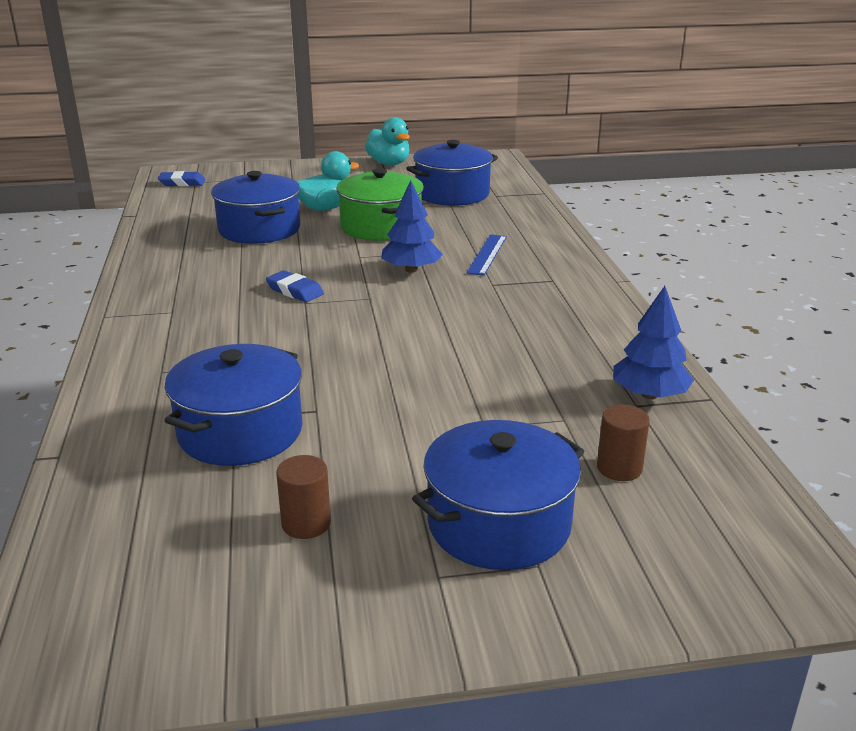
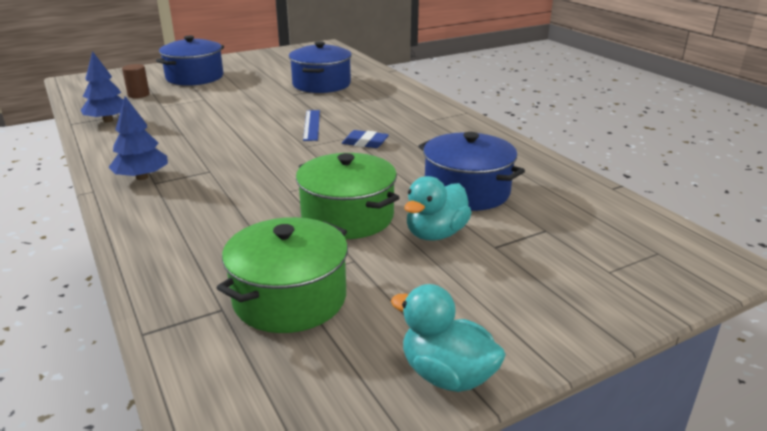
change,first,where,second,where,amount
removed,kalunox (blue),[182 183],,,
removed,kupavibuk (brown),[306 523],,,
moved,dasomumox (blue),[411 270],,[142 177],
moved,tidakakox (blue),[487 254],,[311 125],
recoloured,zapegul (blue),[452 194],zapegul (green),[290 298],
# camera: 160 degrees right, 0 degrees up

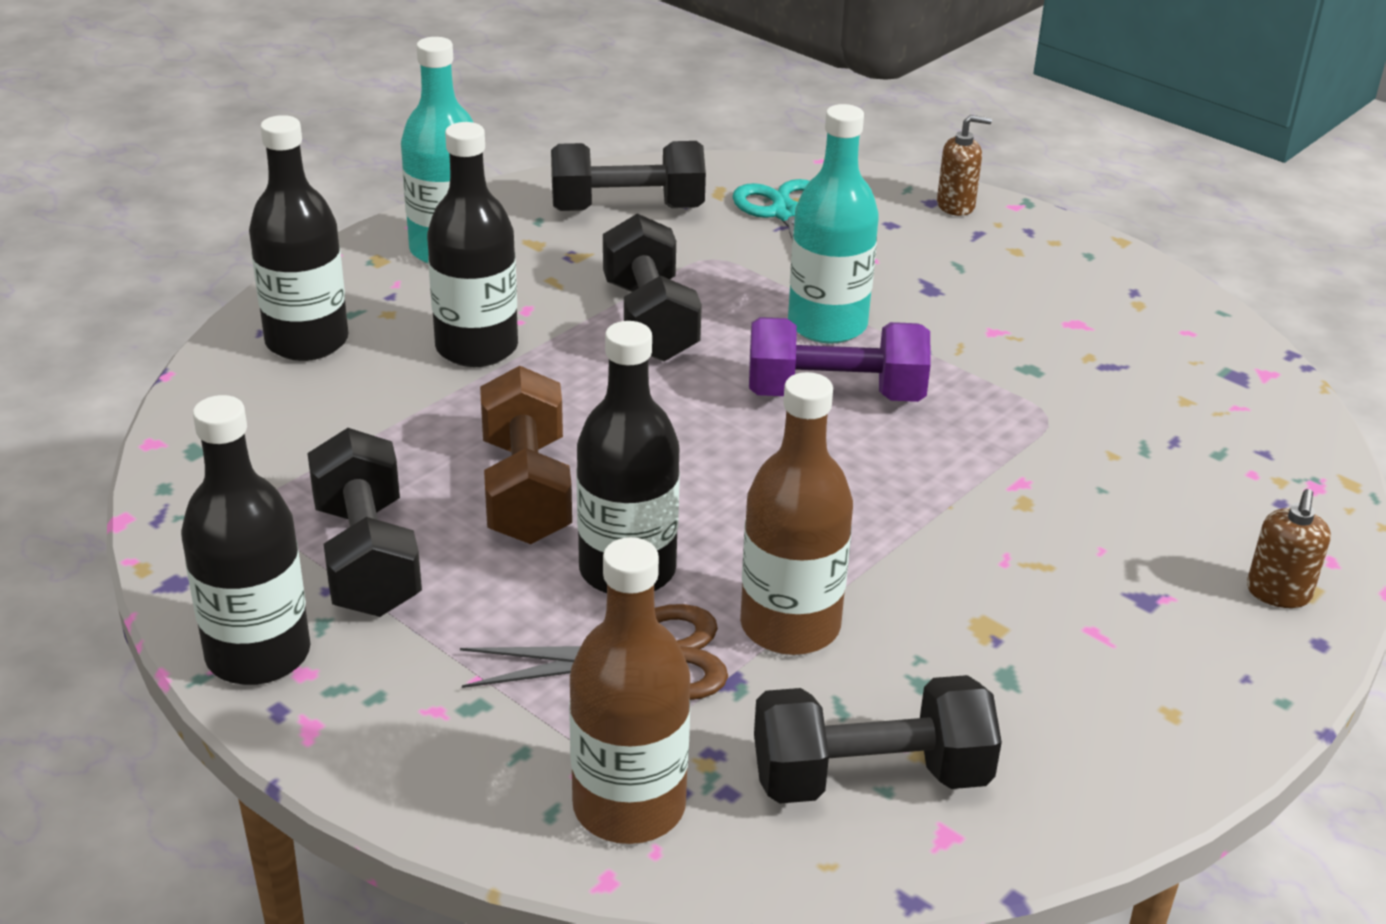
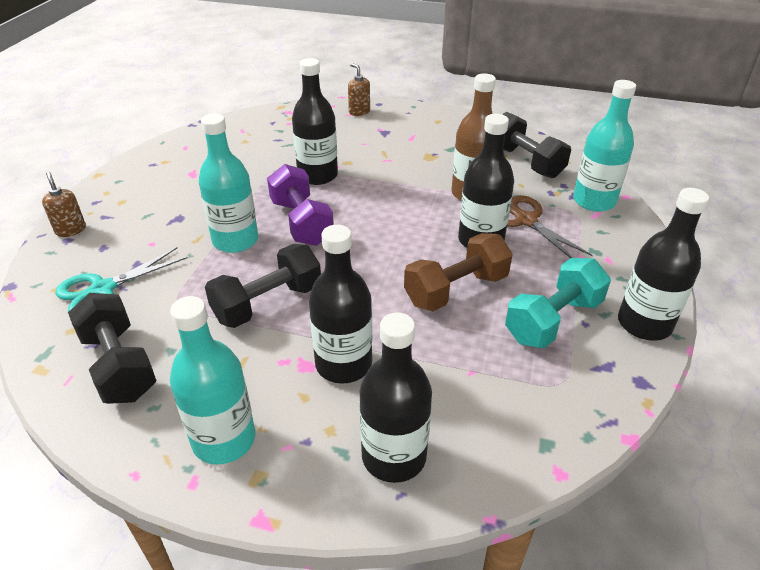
change,first,where,second,where,amount
added,,,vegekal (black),[317 175],
recoloured,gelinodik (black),[367 558],gelinodik (turquoise),[553 320],
recoloured,vegekal (brown),[629 806],vegekal (turquoise),[594 201],
turned,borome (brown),[1278 593],,[359 112],120 degrees counterclockwise
# camera: 115 degrees left, 5 degrees up

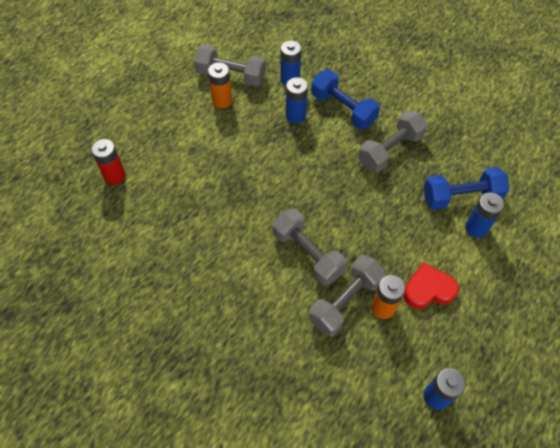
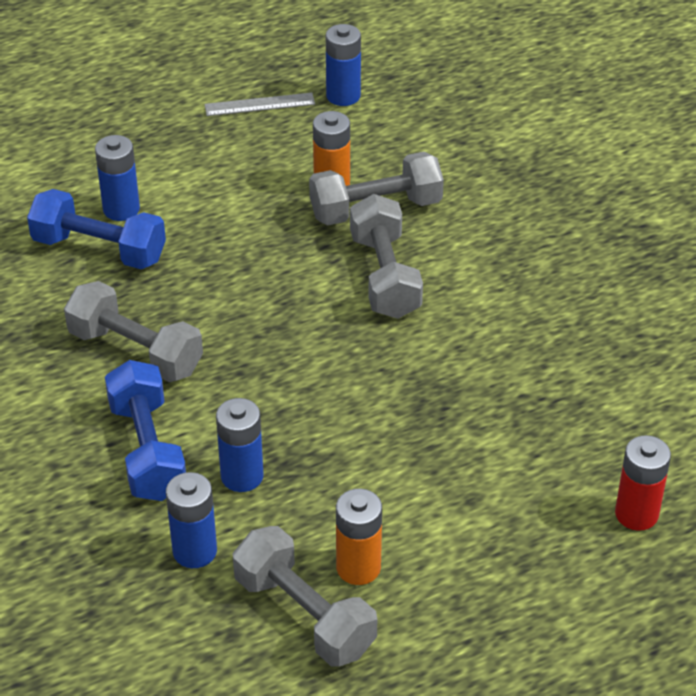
change,first,where,second,where,amount
removed,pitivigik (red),[428 289],,,
added,,,tidakakox (grey),[259 105],
turned,gelinodik (grey),[390 150],,[135 351],45 degrees clockwise
# camera: 150 degrees left, 15 degrees down

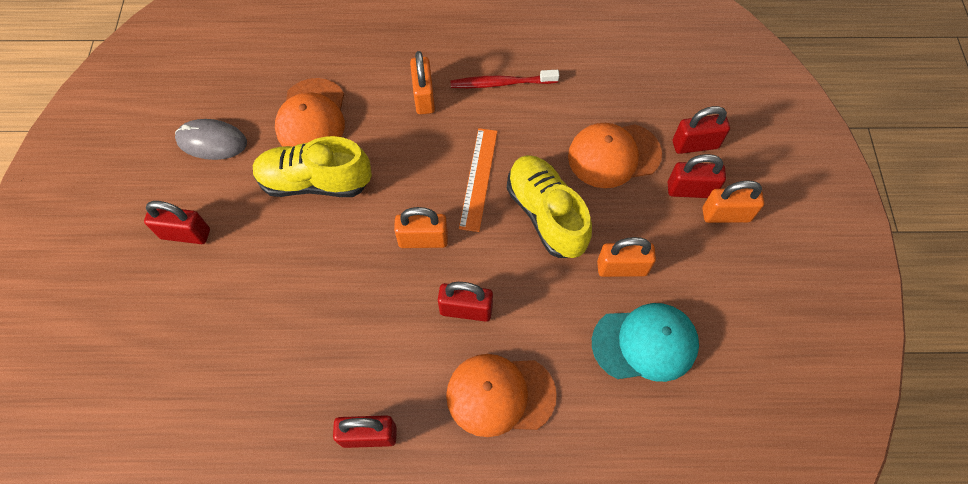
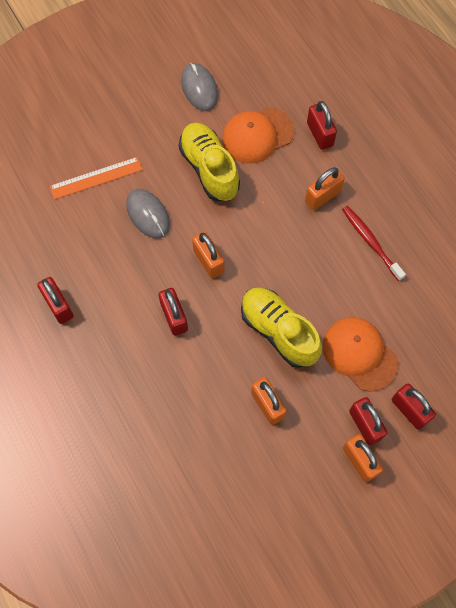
change,first,where,second,where,amount
removed,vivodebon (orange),[500 395],,,
removed,vivodebon (turquoise),[645 343],,,
added,,,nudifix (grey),[148 214],
moved,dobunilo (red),[185 234],,[320 134],
moved,tidakakox (orange),[479 178],,[96 178],
turned,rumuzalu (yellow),[546 214],,[278 331],75 degrees counterclockwise
# camera: 60 degrees right, 5 degrees up

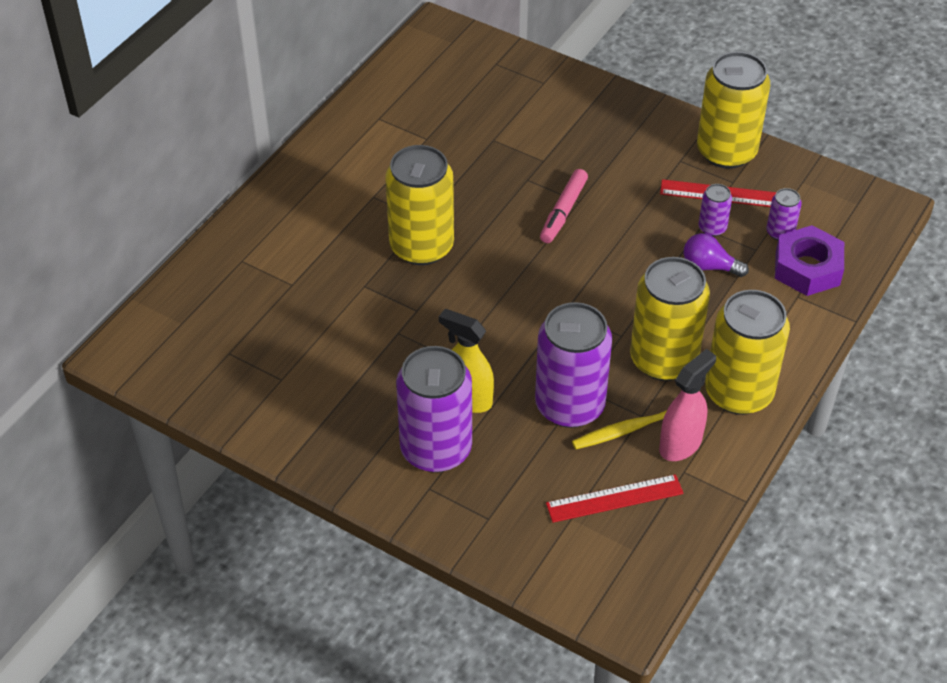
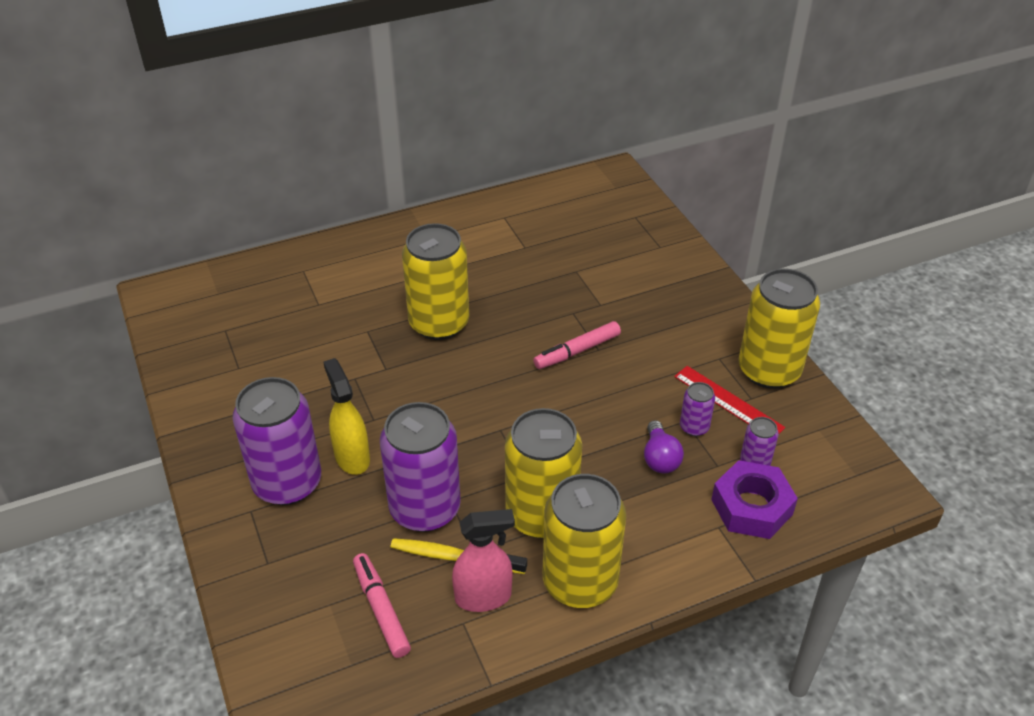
change,first,where,second,where,amount
replaced,tidakakox (red),[614 498],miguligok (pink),[381 609],
turned,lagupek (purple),[709 266],,[660 458],150 degrees counterclockwise
# camera: 35 degrees right, 5 degrees down

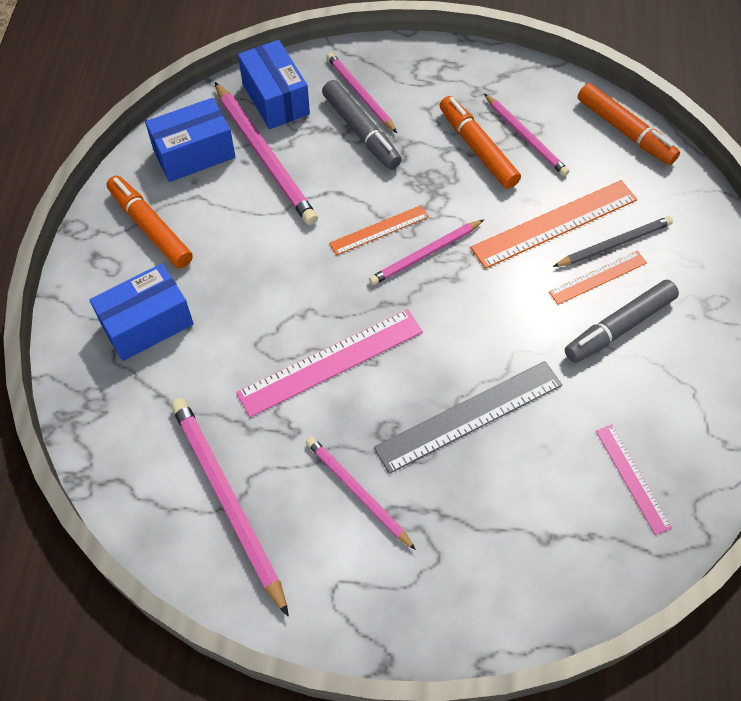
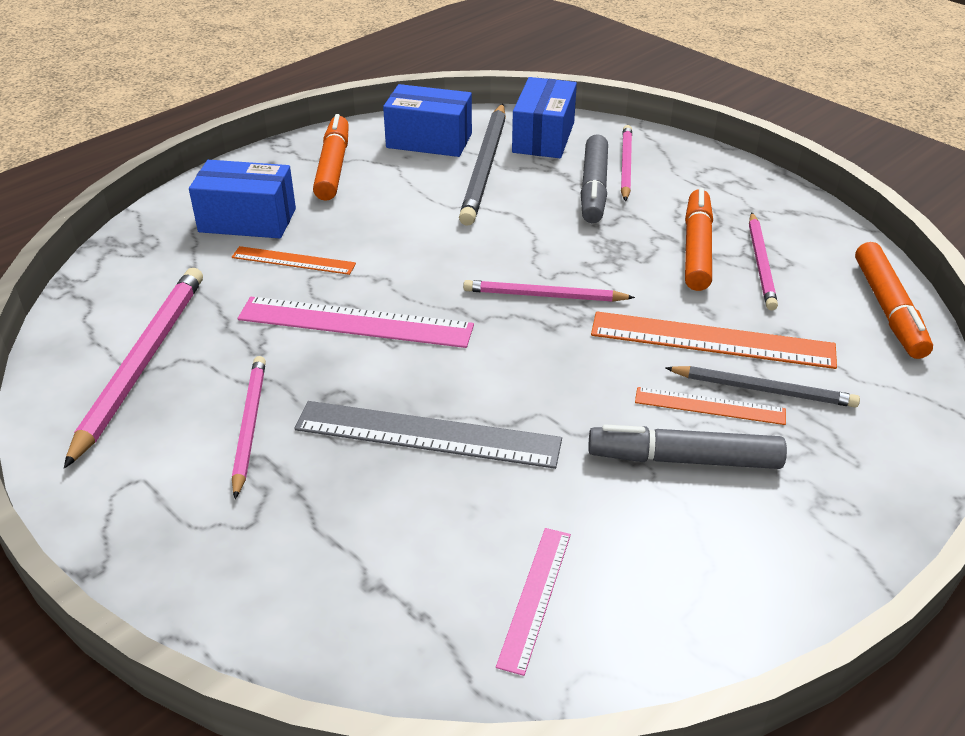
change,first,where,second,where,amount
moved,tidakakox (orange),[379 230],,[293 260],
recoloured,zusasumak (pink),[265 156],zusasumak (grey),[485 167],
# camera: 40 degrees right, 20 degrees down

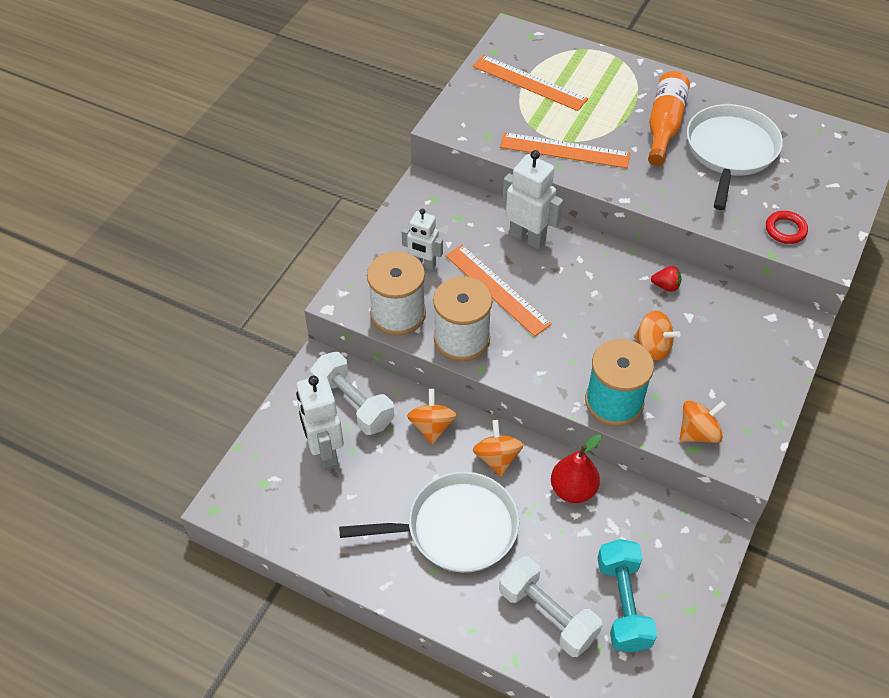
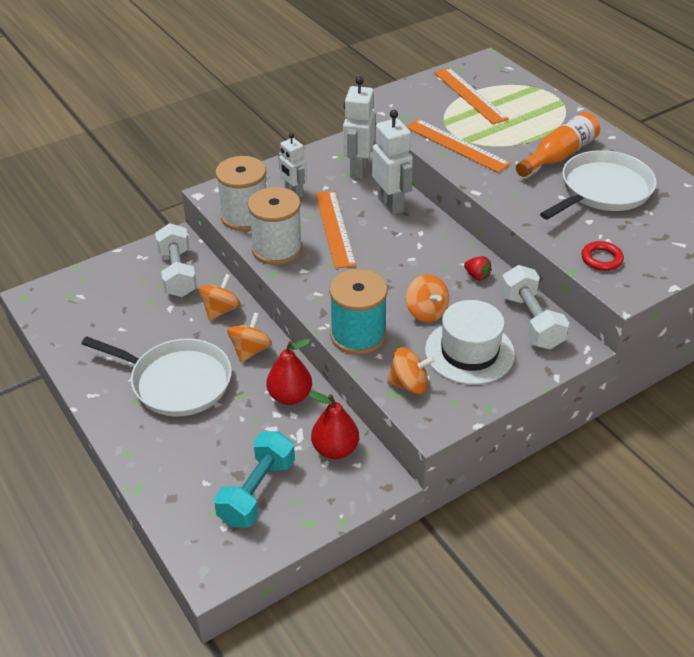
change,first,where,second,where,amount
added,,,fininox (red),[335 449],
added,,,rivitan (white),[469 352],
moved,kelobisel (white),[324 451],,[358 169],
moved,gelinodik (white),[548 614],,[531 321],
# camera: 30 degrees right, 10 degrees down

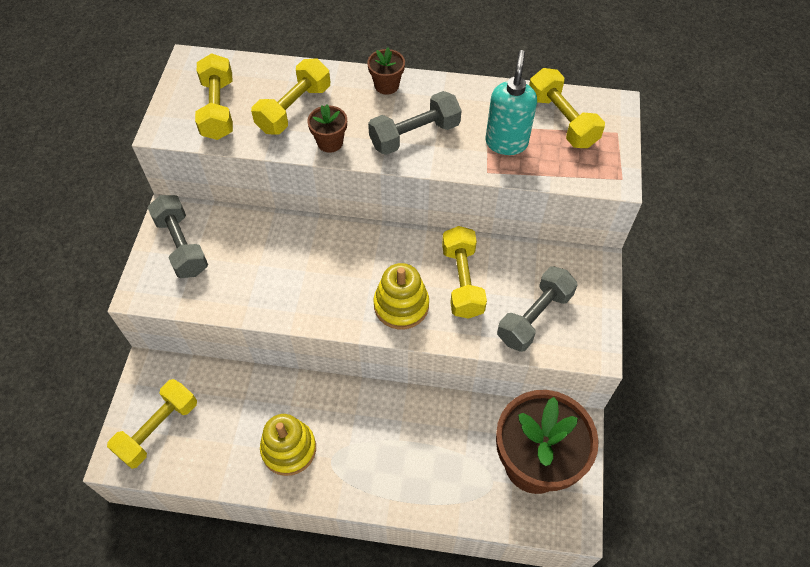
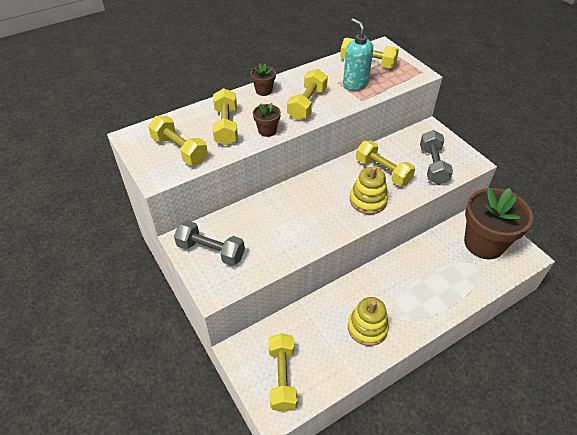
change,first,where,second,where,amount
recoloured,gelinodik (grey),[414 135],gelinodik (yellow),[307 104],
# camera: 40 degrees left, 10 degrees down

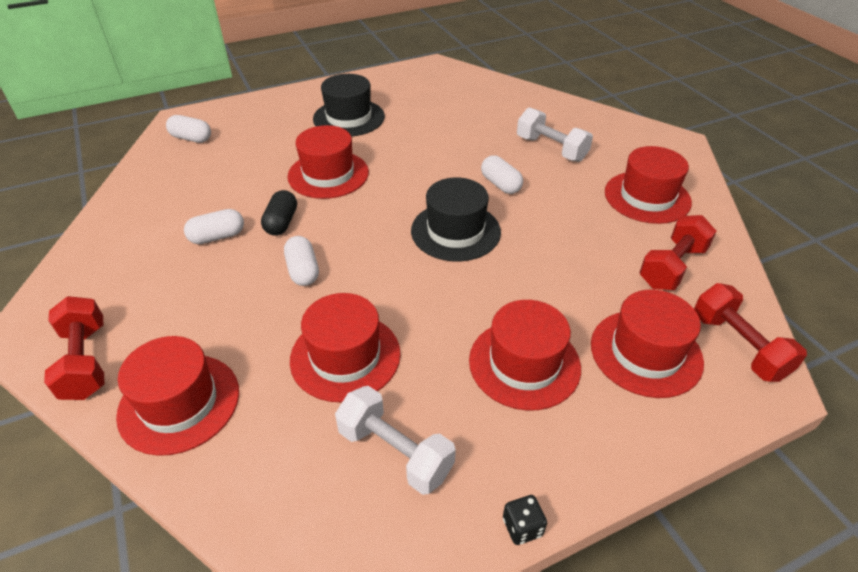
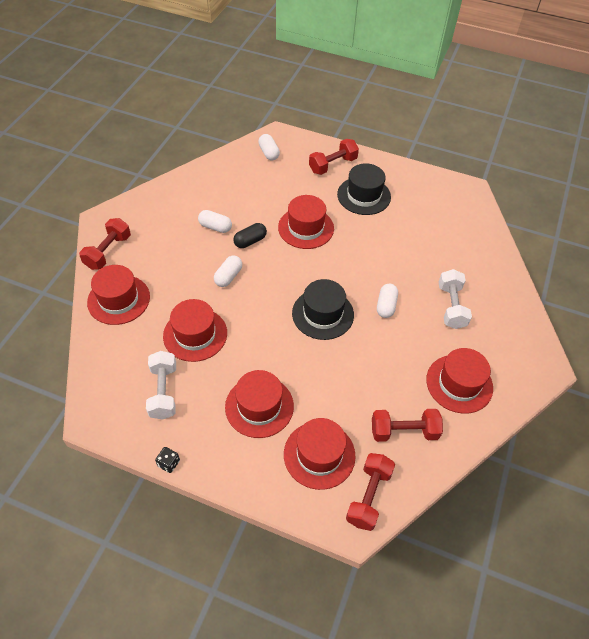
change,first,where,second,where,amount
added,,,gelinodik (red),[333 165],
# camera: 45 degrees right, 10 degrees up

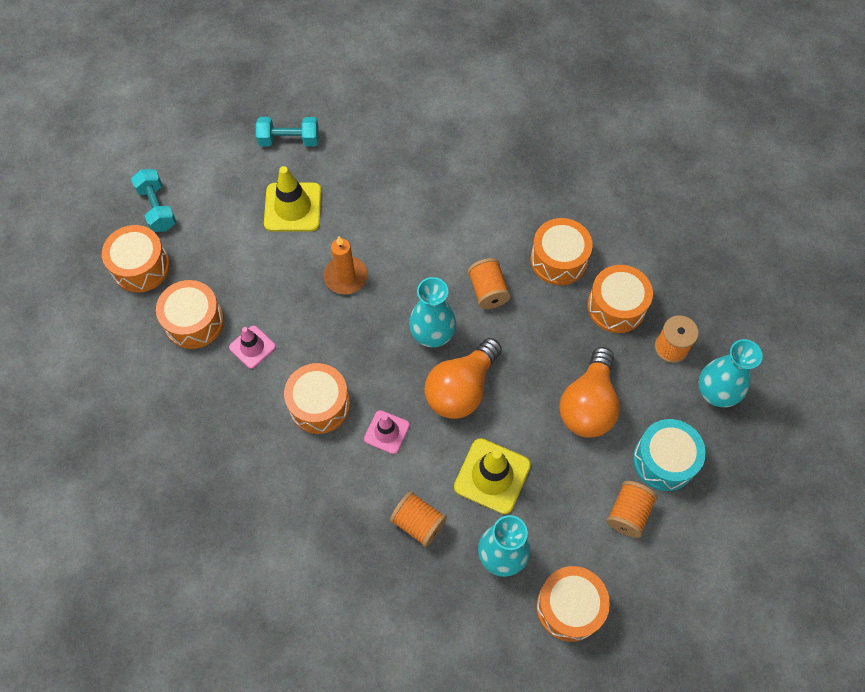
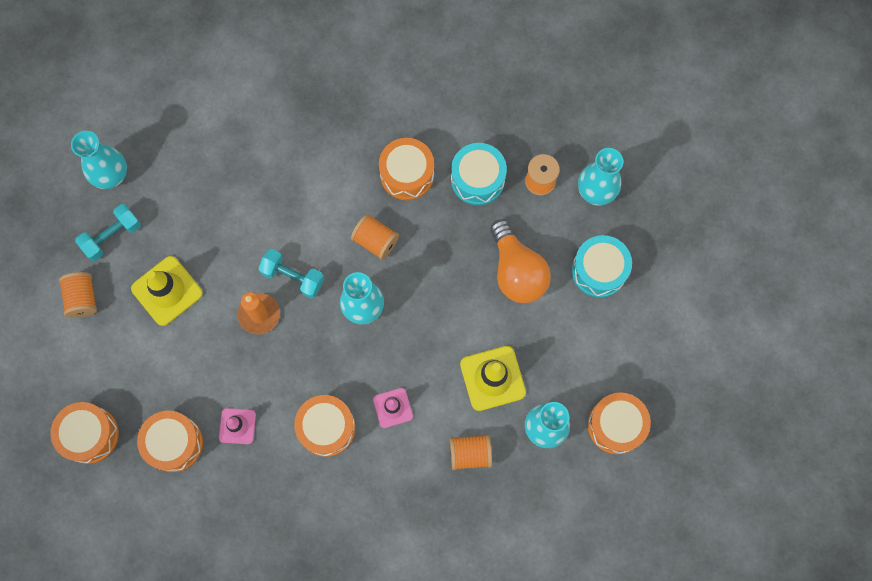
change,first,where,second,where,amount
removed,lagupek (orange),[461 389],,,
added,,,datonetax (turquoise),[111 175],
moved,gelinodik (turquoise),[157 208],,[293 277],
moved,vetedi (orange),[628 513],,[82 298],
recoloured,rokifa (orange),[616 306],rokifa (turquoise),[477 179],
# camera: 40 degrees left, 10 degrees up

